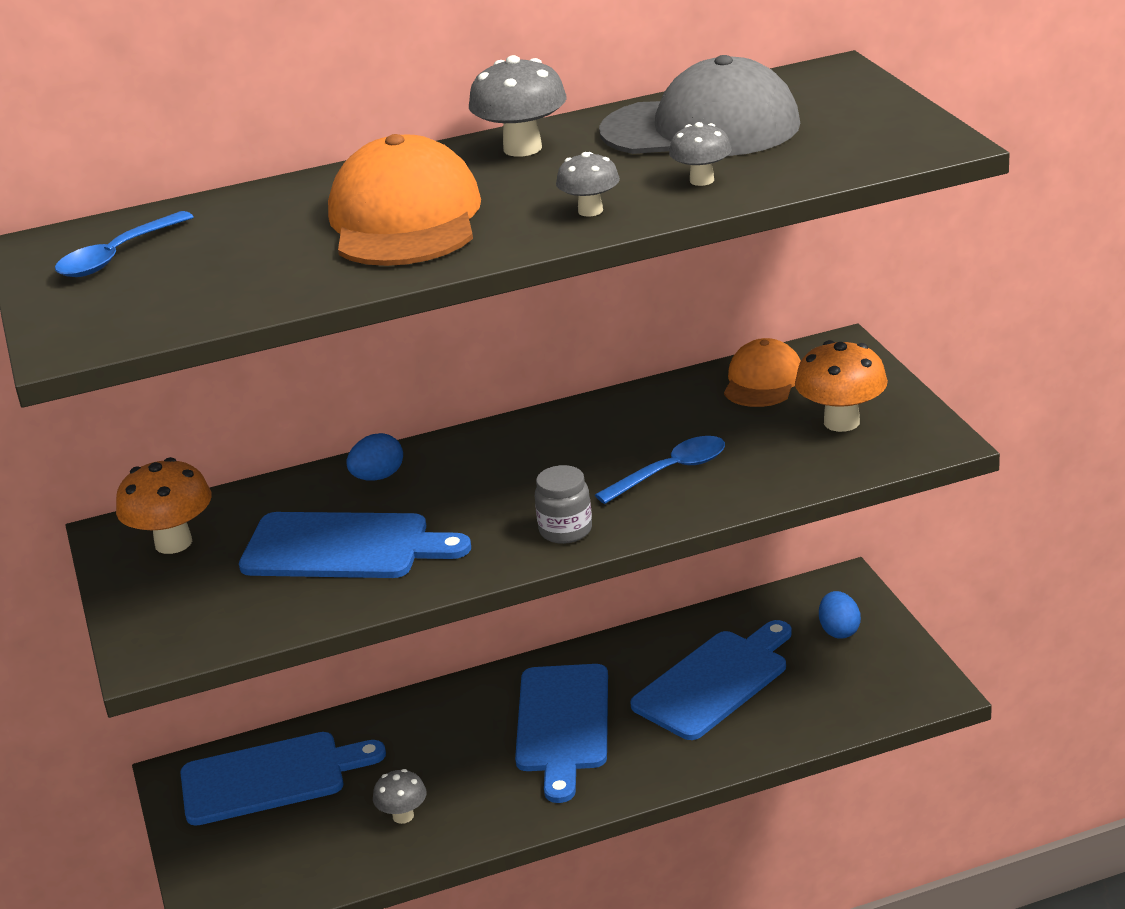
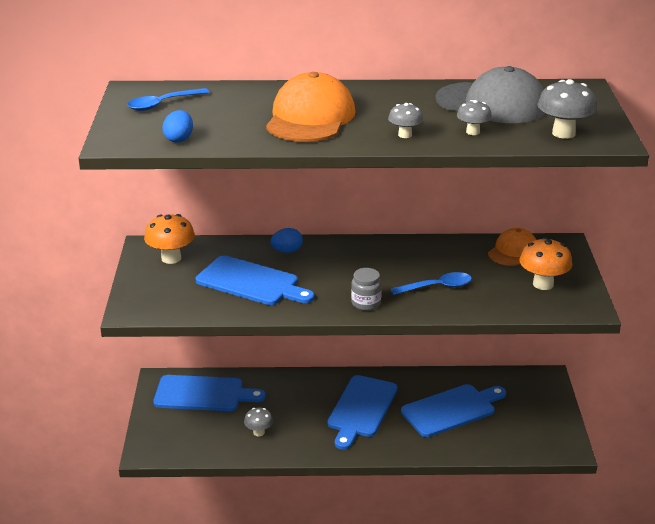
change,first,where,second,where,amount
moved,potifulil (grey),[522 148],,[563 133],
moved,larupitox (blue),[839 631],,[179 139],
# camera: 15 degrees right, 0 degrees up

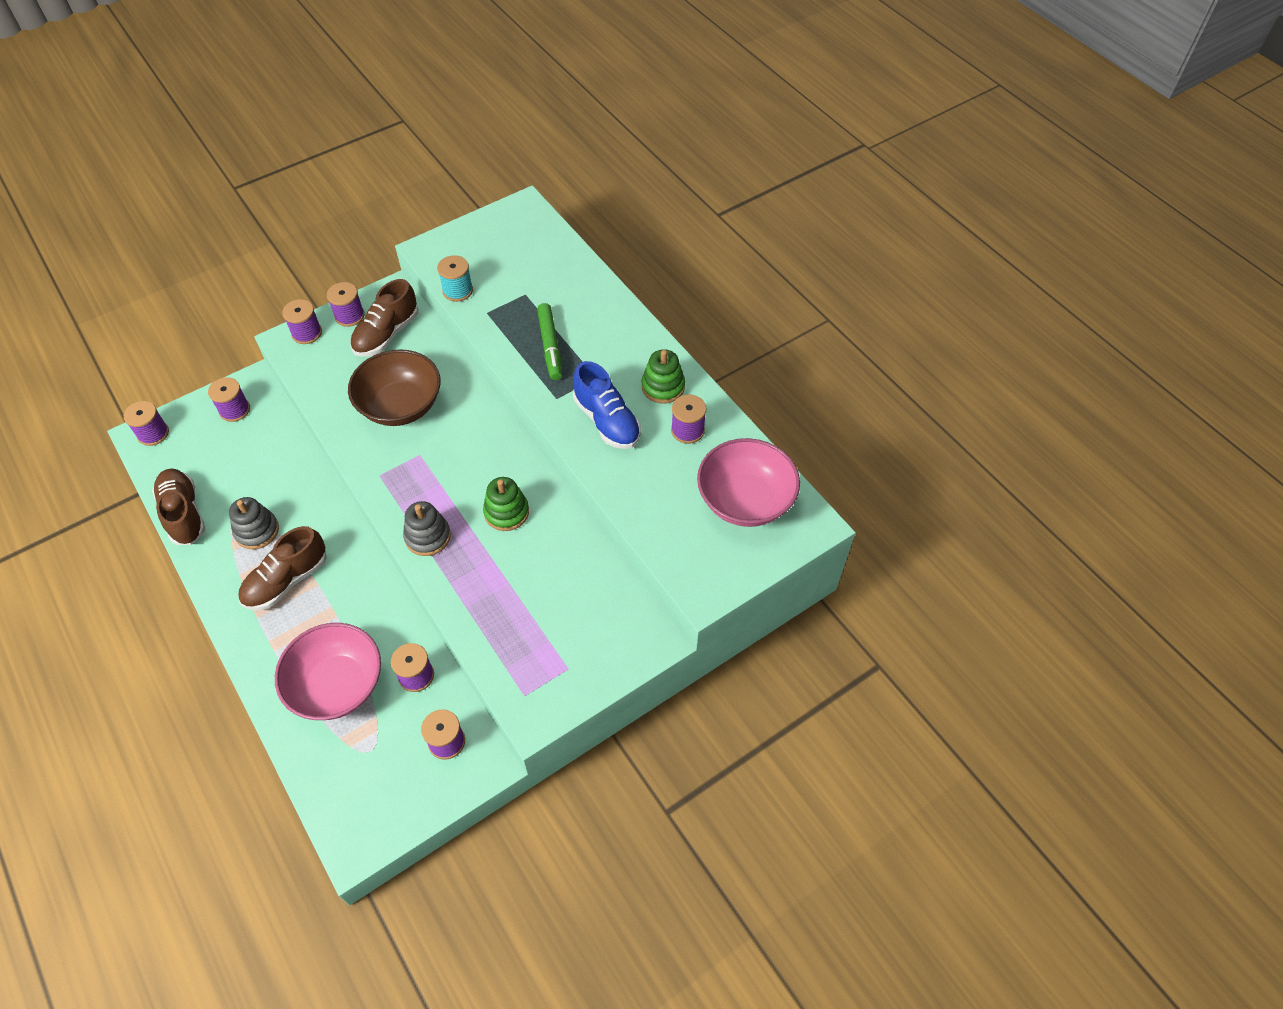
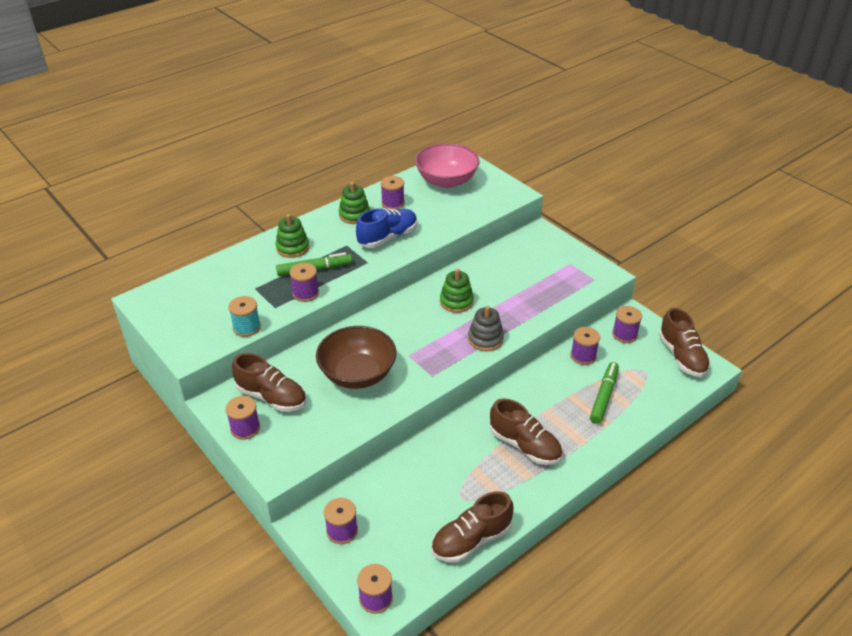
change,first,where,second,where,amount
removed,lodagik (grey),[257 531],,,
added,,,lodagik (green),[292 248],
added,,,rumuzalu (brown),[681 356],
moved,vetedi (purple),[307 333],,[305 293],
replaced,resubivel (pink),[337 685],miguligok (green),[604 396],
# camera: 95 degrees left, 15 degrees down

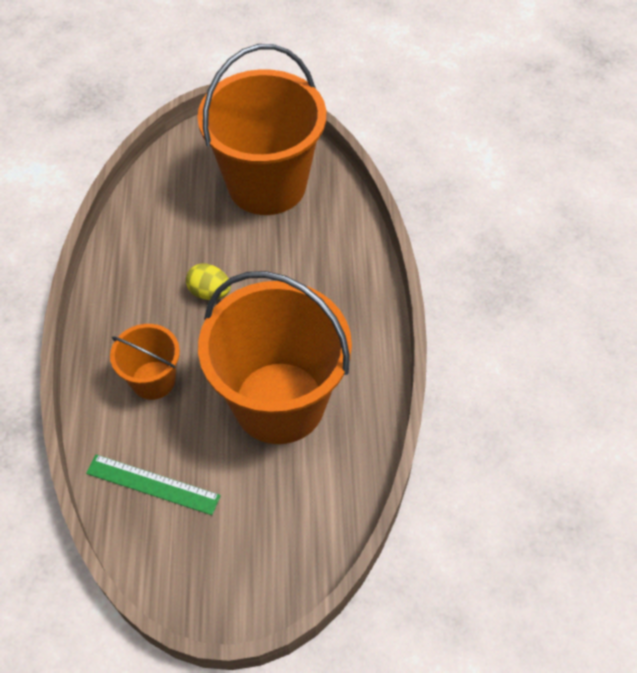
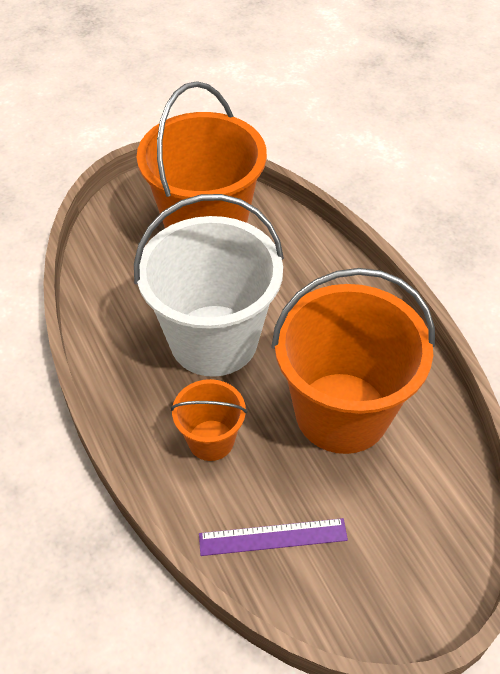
change,first,where,second,where,amount
replaced,larupitox (yellow),[209 292],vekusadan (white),[214 340],
recoloured,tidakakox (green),[152 484],tidakakox (purple),[273 537],
# camera: 25 degrees left, 5 degrees down

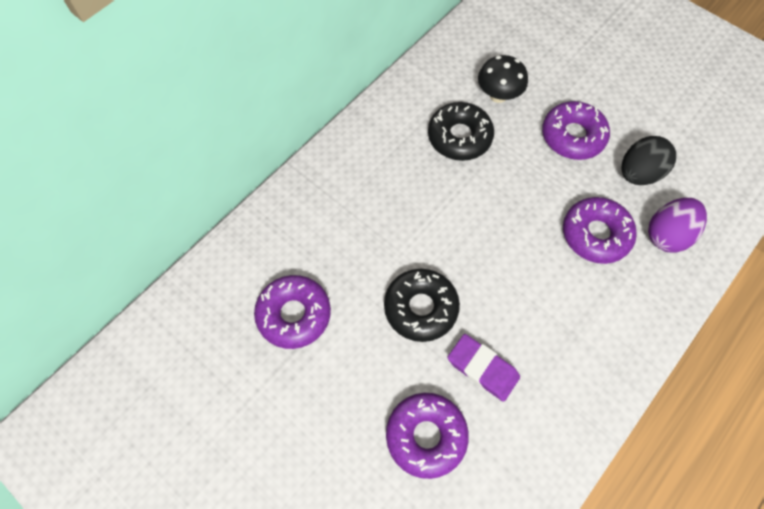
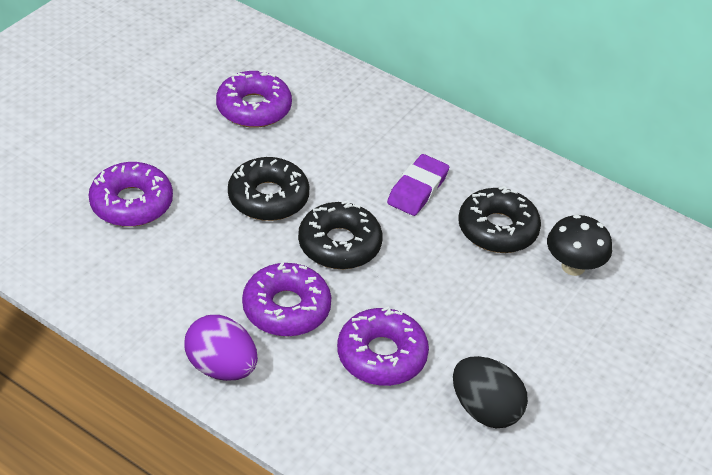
change,first,where,second,where,amount
added,,,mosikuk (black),[339 244],
moved,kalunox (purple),[482 368],,[417 189],
moved,mosikuk (purple),[572 136],,[286 308],
moved,larupitox (purple),[667 235],,[221 367],
# camera: 80 degrees right, 20 degrees down

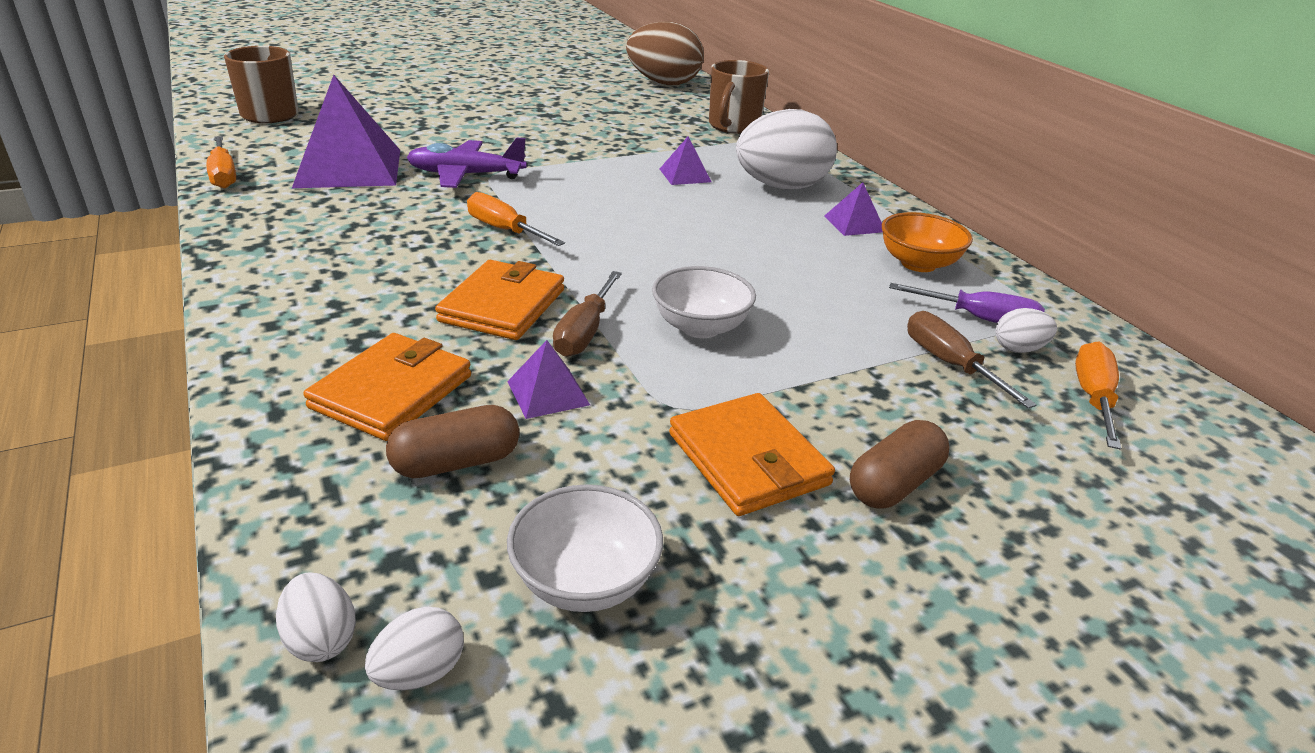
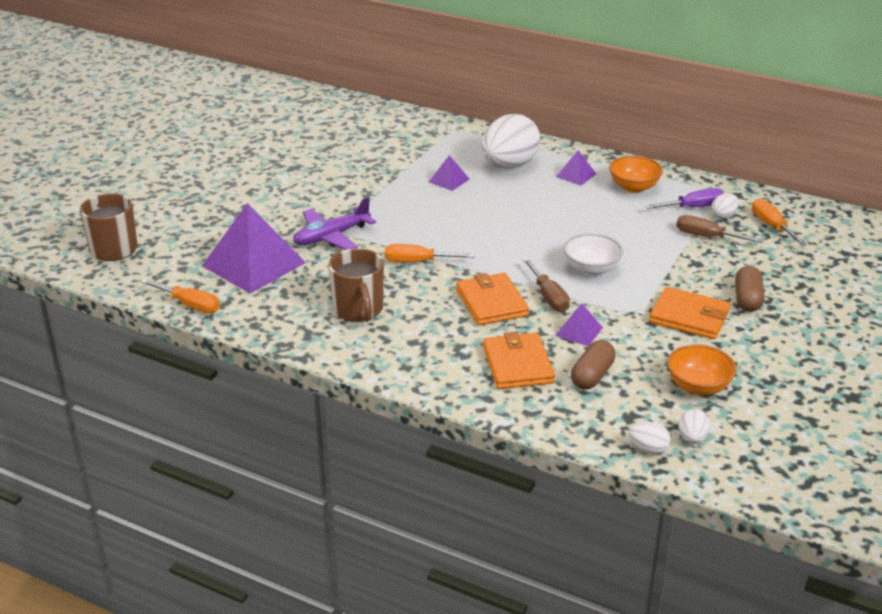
change,first,where,second,where,amount
removed,larupitox (brown),[664 83],,,
moved,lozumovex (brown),[733 126],,[358 310],
recoloured,resubivel (white),[585 581],resubivel (orange),[698 386],
# camera: 35 degrees left, 0 degrees up

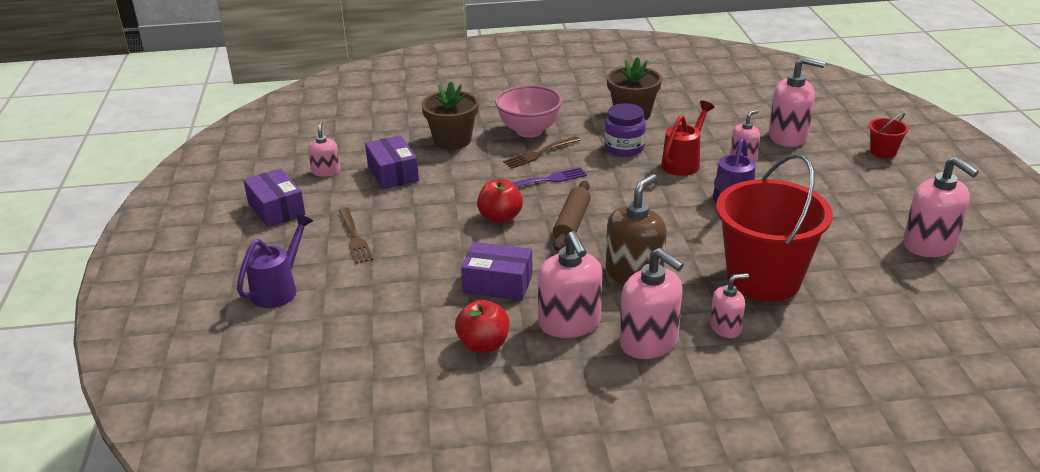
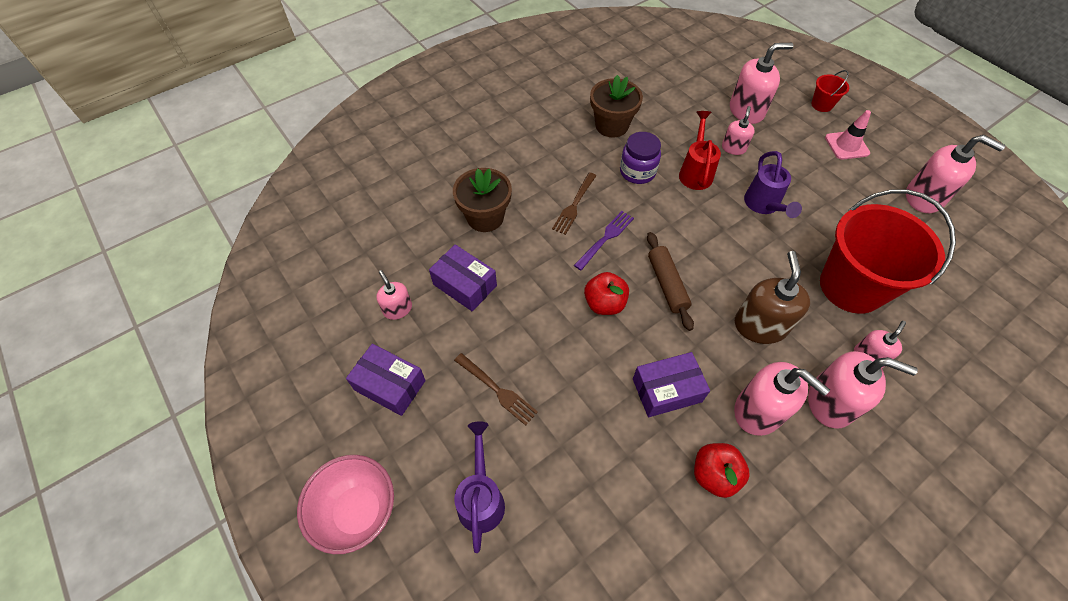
change,first,where,second,where,amount
added,,,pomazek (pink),[846 145],
moved,resubivel (pink),[529 131],,[358 511],
# camera: 30 degrees left, 25 degrees up

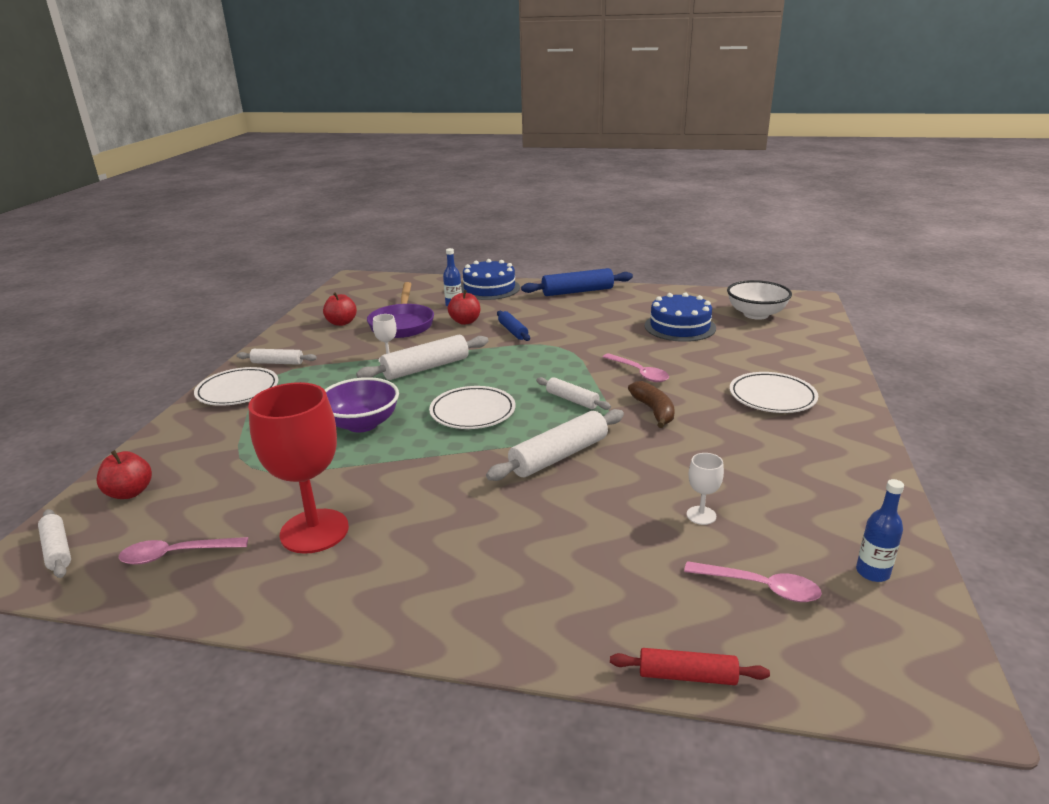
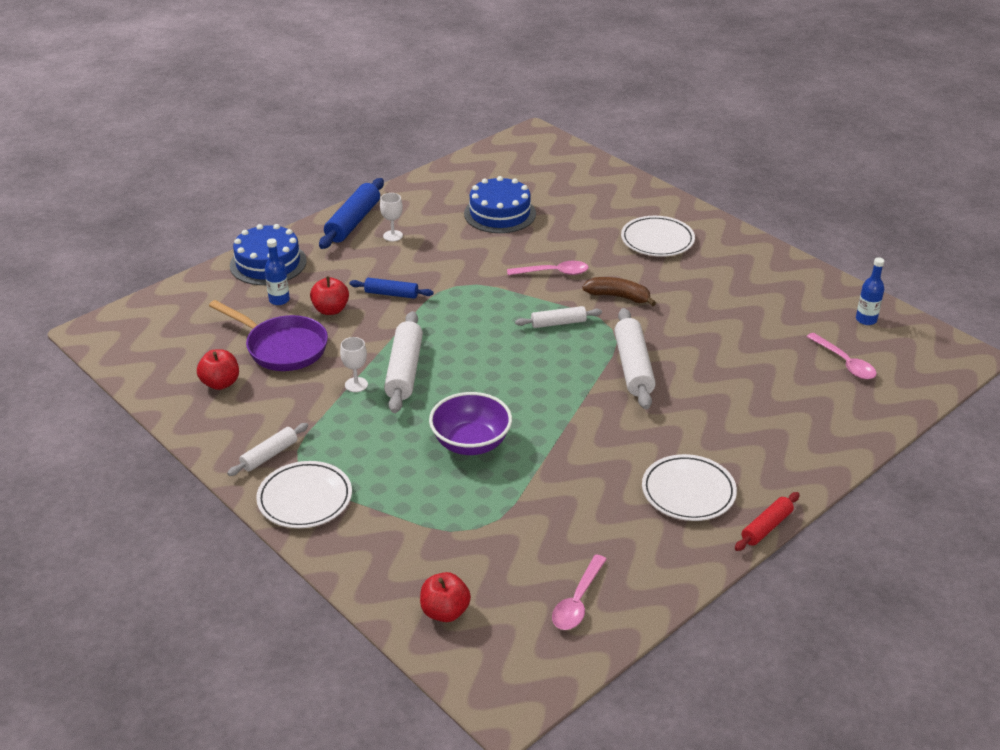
change,first,where,second,where,amount
removed,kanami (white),[57 550],,,
removed,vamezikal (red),[314 531],,,
removed,resubivel (white),[756 314],,,
moved,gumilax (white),[472 412],,[688 491],
moved,kanami (red),[687 676],,[766 527],
moved,vamezikal (white),[701 515],,[393 236],
turned,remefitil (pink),[760 587],,[845 363],90 degrees clockwise
# camera: 55 degrees left, 10 degrees up

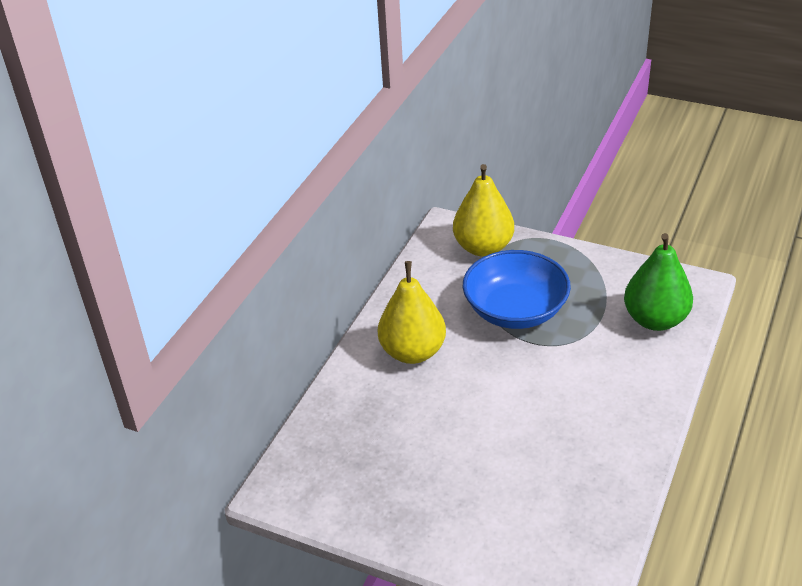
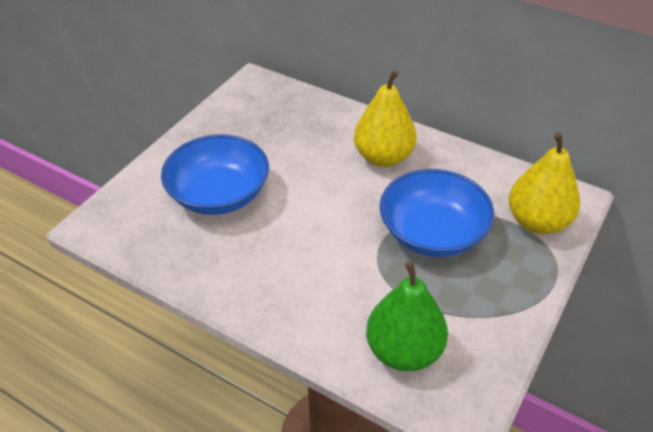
change,first,where,second,where,amount
added,,,resubivel (blue),[219 194],
# camera: 95 degrees right, 5 degrees up

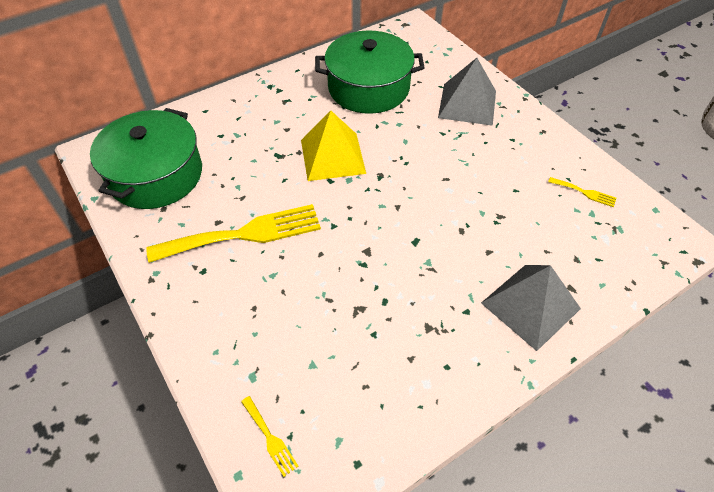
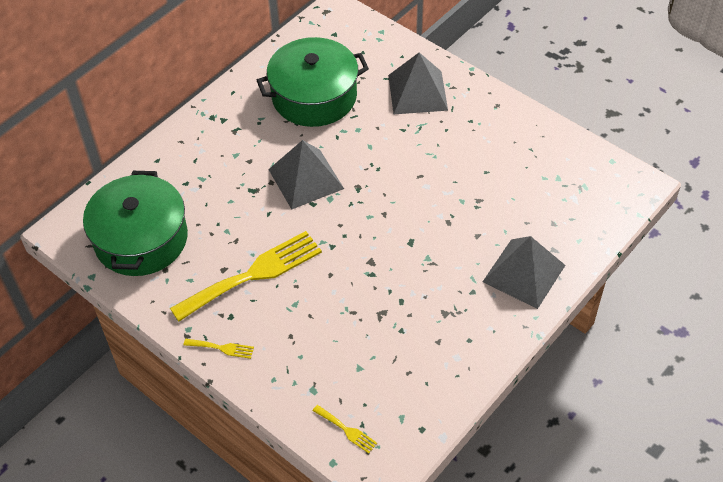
change,first,where,second,where,amount
moved,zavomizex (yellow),[584 192],,[222 348],
recoloured,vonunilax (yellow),[332 156],vonunilax (grey),[306 179],
# camera: 15 degrees left, 0 degrees up

